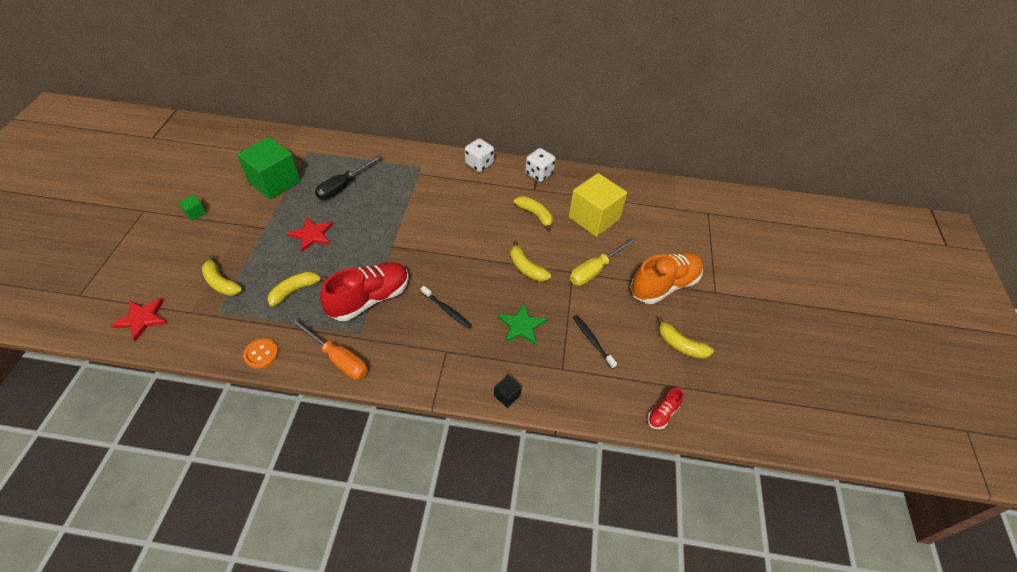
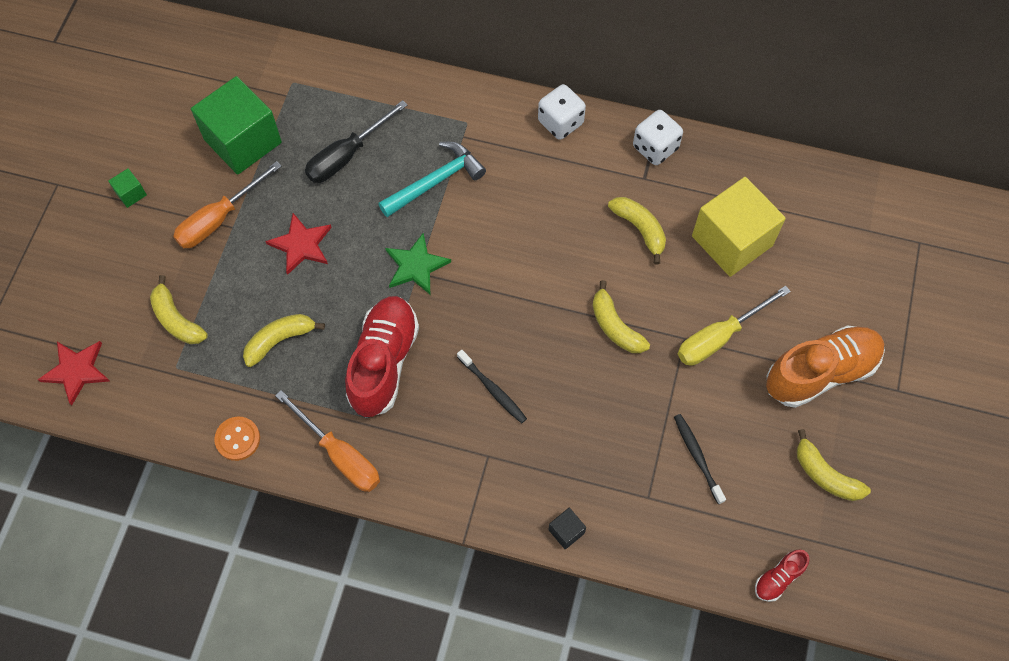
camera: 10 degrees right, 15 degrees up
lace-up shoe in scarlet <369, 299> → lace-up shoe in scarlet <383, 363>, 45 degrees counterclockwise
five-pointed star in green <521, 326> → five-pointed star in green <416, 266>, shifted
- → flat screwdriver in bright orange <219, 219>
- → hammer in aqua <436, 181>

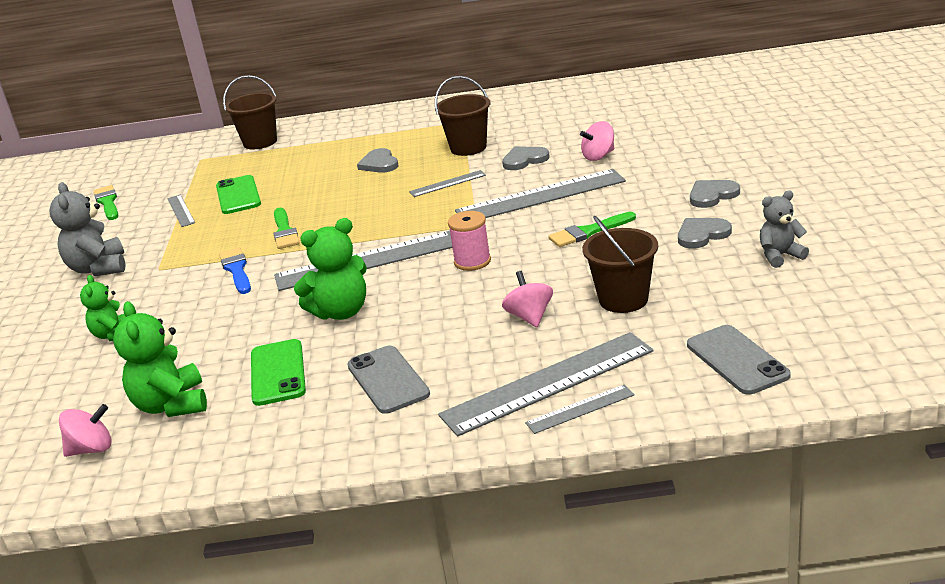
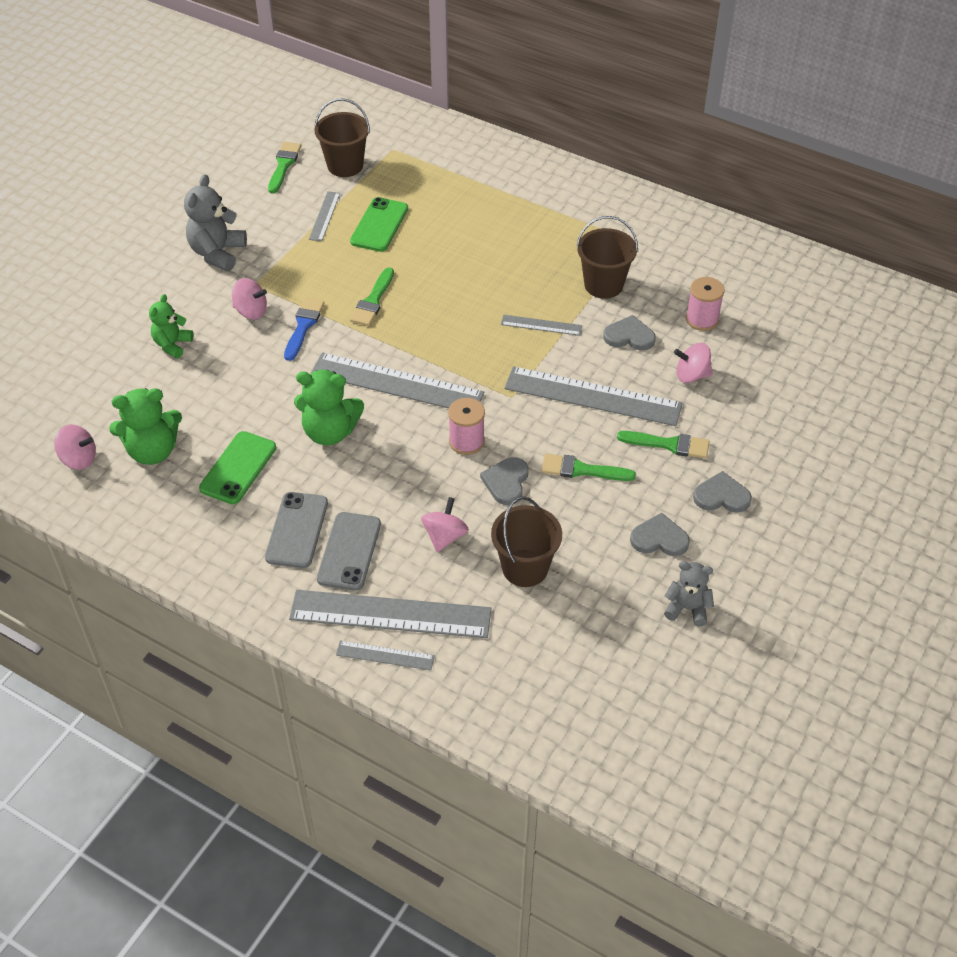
camera: 30 degrees right, 20 degrees up
teddy in green <171, 405> → teddy in green <152, 451>, 120 degrees counterclockwise
sand bucket in brown <260, 142> → sand bucket in brown <345, 165>, shifted
love heart in ash-grey <379, 164> → love heart in ash-grey <506, 482>, shifted
smartphone in ash-grey <736, 360> → smartphone in ash-grey <349, 551>, shifted
- → whirligig in rose-pink <251, 311>
- → paintbrush in green <669, 444>
- → reel of thread in rose-pink <702, 319>

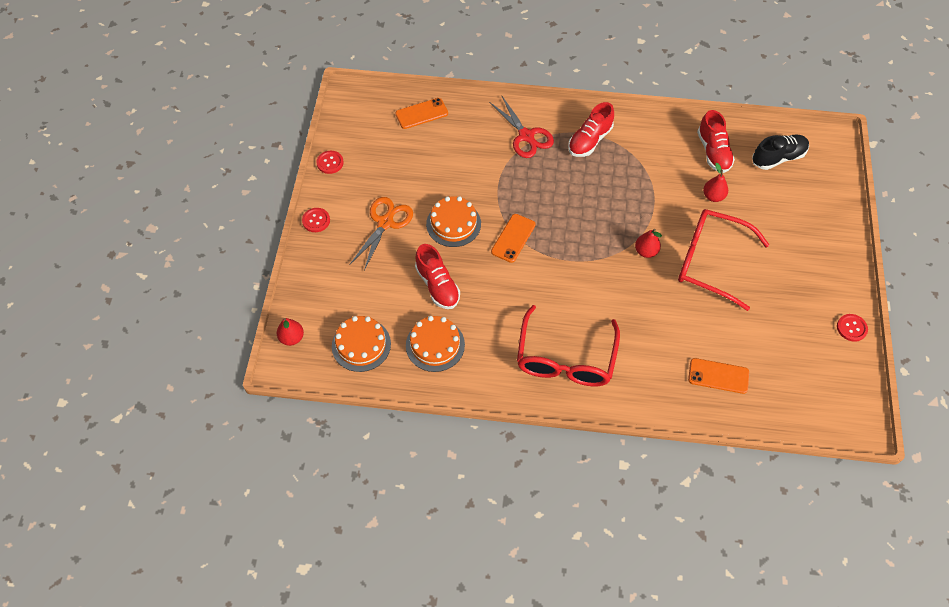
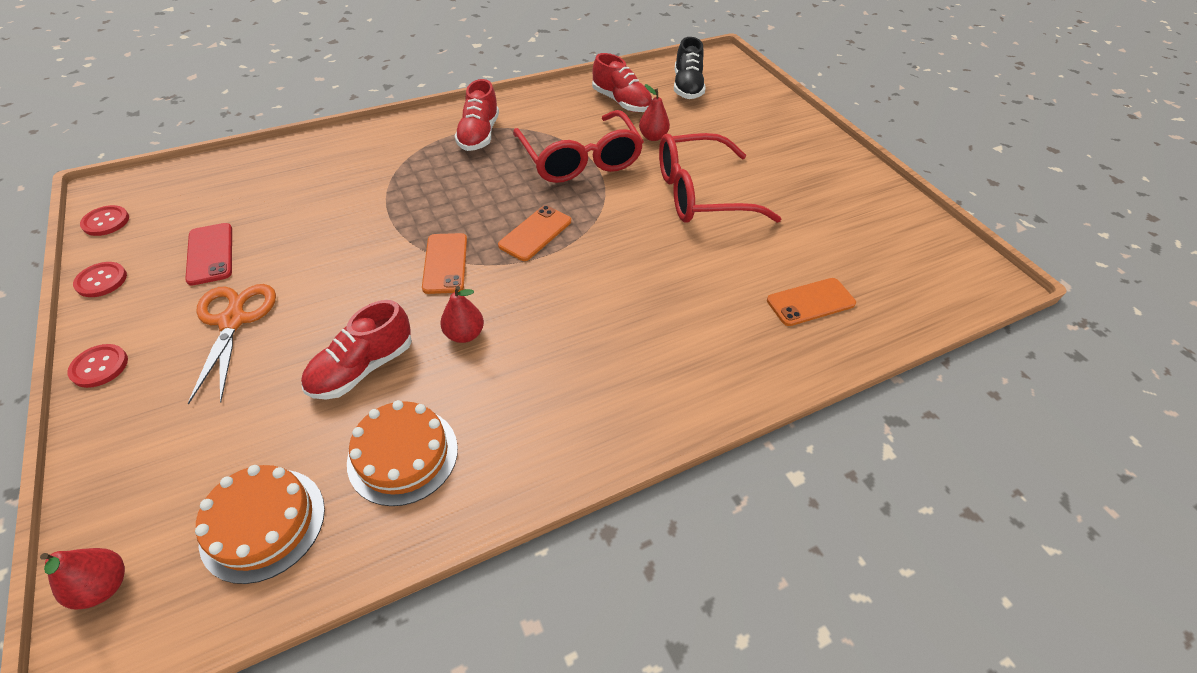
camera: 35 degrees left, 10 degrees down
smartphone in bright orange <421, 113> → smartphone in bright orange <535, 233>, shifted
lace-up shoe in scarlet <437, 285> → lace-up shoe in scarlet <362, 368>, 105 degrees clockwise
layer cake in bright orange <453, 224> → -
pair of scissors in scarlet <526, 136> → -
spectacles in scarlet <565, 358> → spectacles in scarlet <579, 159>, shifted
toy pear in scarlet <646, 251> → toy pear in scarlet <464, 334>, shifted
lace-up shoe in ebony <778, 158> → lace-up shoe in ebony <687, 87>, 150 degrees clockwise
shirt button in scarlet <851, 328> → shirt button in scarlet <106, 222>, shifted
- → smartphone in scarlet <210, 254>

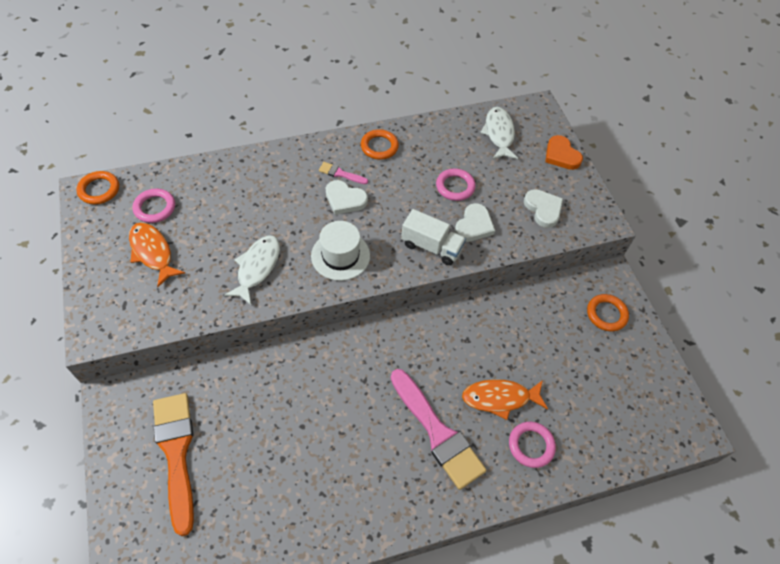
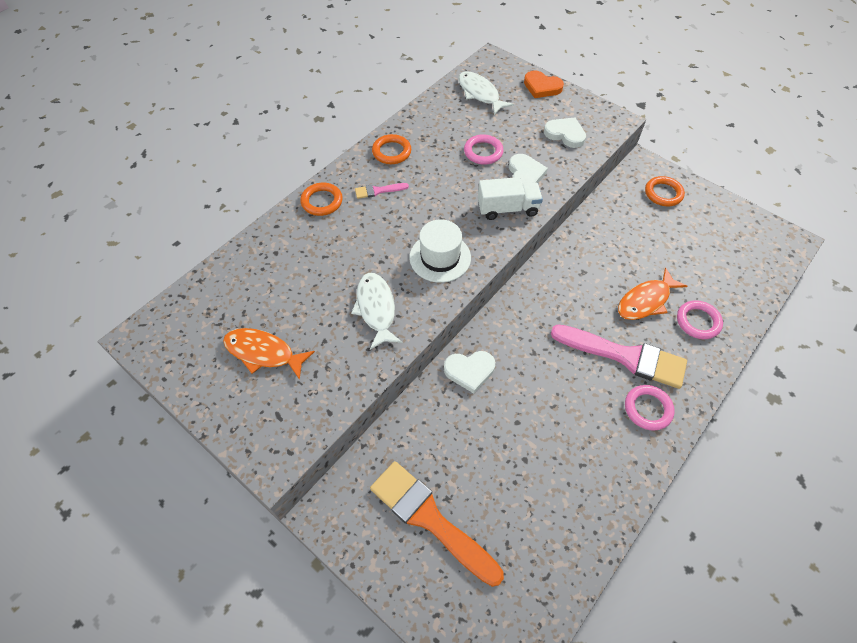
camera: 30 degrees left, 0 degrees up
ring in bright orange <99, 190> → ring in bright orange <322, 201>, shifted
ring in rose-pink <155, 208> → ring in rose-pink <647, 409>, shifted
love heart in snow-white <345, 199> → love heart in snow-white <469, 371>, shifted

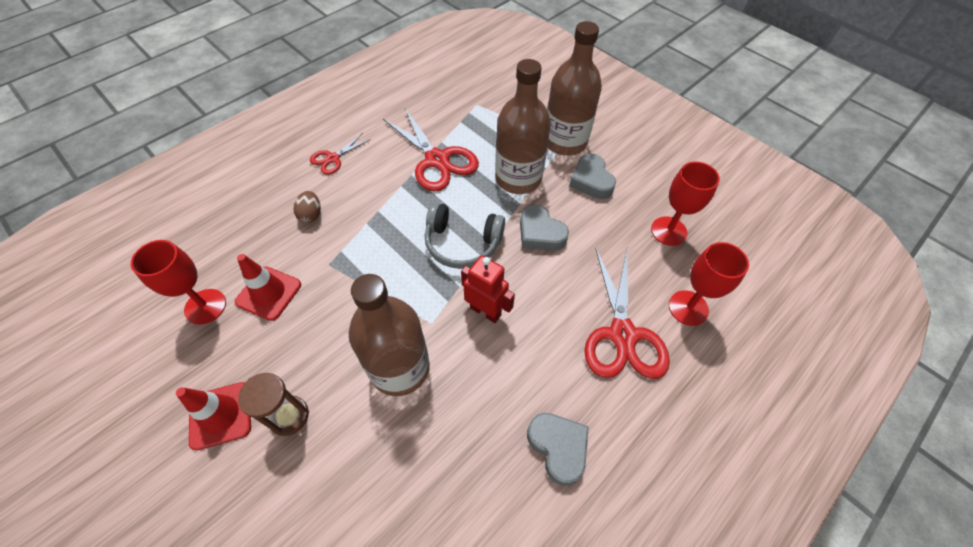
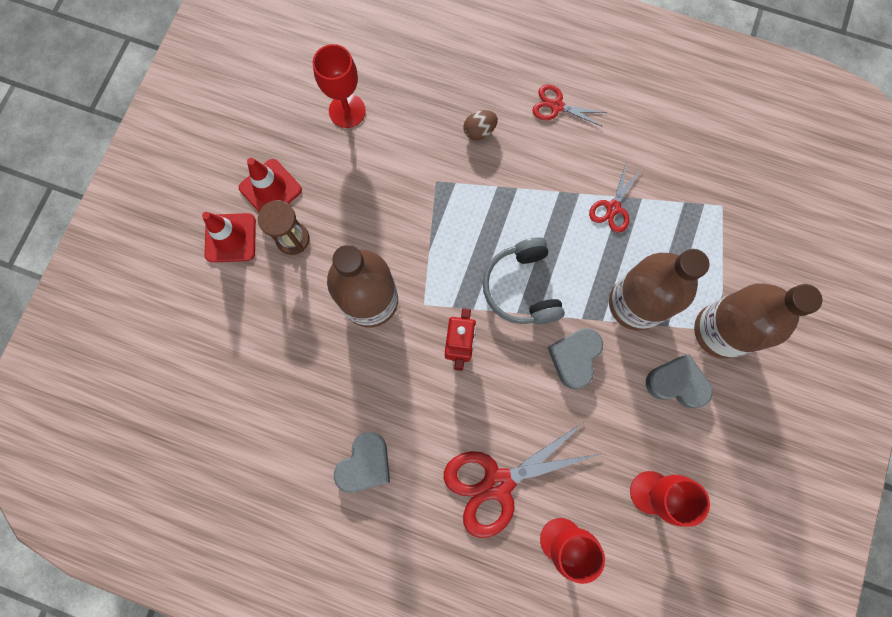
camera: 65 degrees right, 20 degrees up
safety cone in scarlet <269, 293> → safety cone in scarlet <230, 238>, shifted
pair of scissors in scarlet <437, 160> → pair of scissors in scarlet <613, 208>, x0.53
love heart in ash-grey <591, 181> → love heart in ash-grey <676, 383>, 60 degrees clockwise

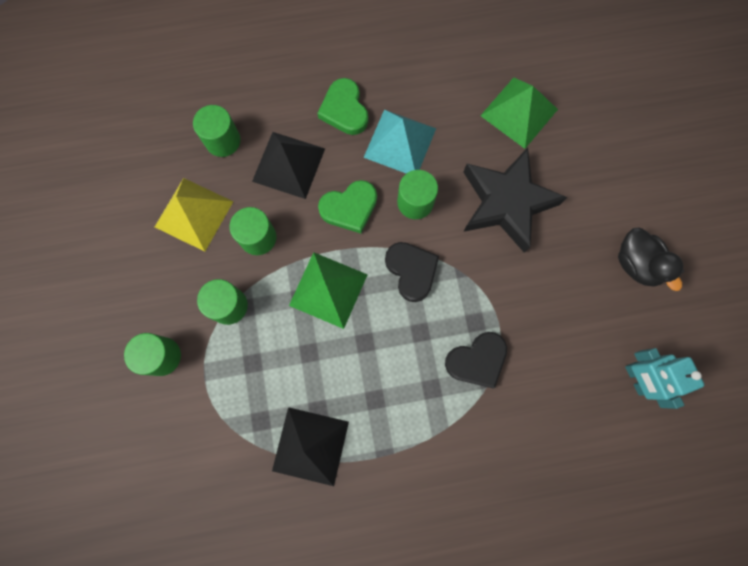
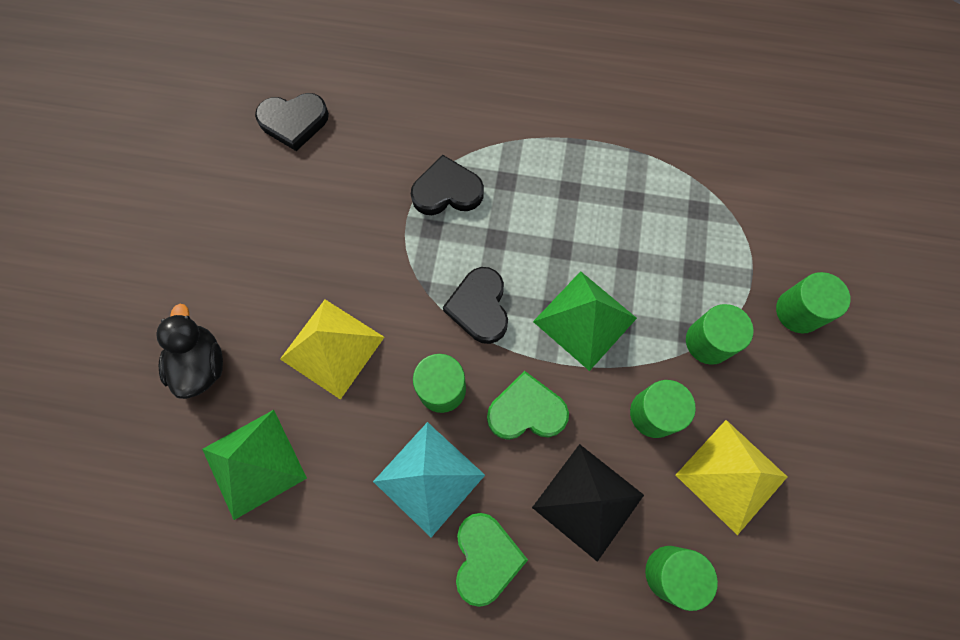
camera: 160 degrees left, 5 degrees down
pyramid shape in ebony <310, 446> → -
five-pointed star in ebony <506, 203> → pyramid shape in golden <332, 348>
rubber duck in ebony <636, 264> → rubber duck in ebony <201, 364>, shifted
robot figure in aqua <636, 378> → love heart in ebony <294, 122>

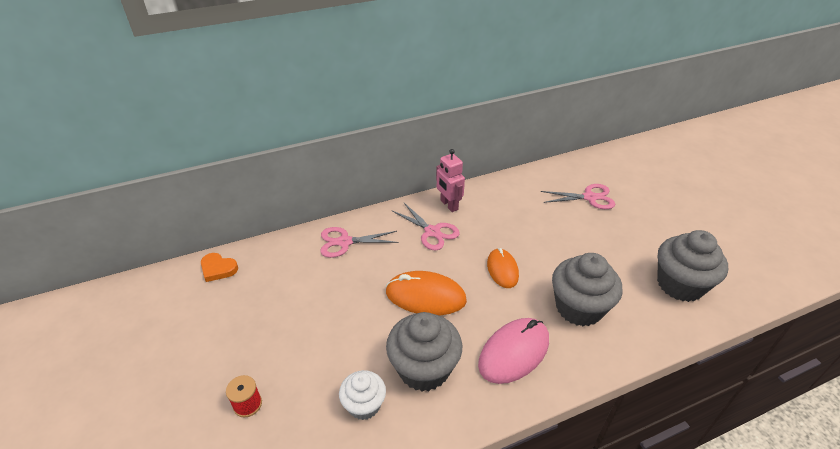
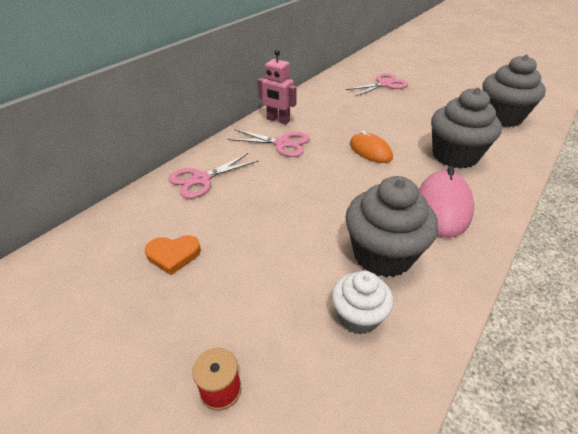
camera: 30 degrees left, 0 degrees up
love heart in bright orange <218, 269> → love heart in bright orange <173, 255>, shifted
PC mouse in bright orange <425, 296> → -

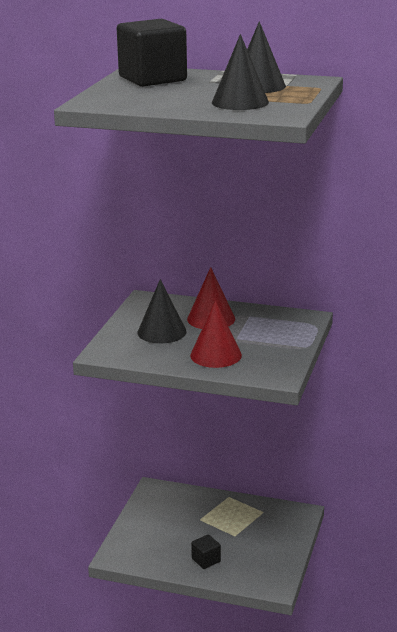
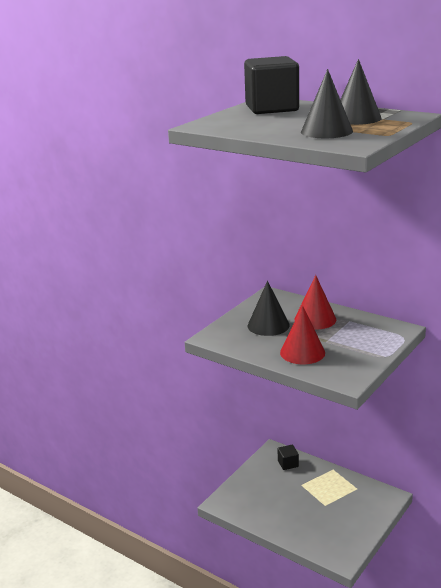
camera: 20 degrees right, 0 degrees up
solid cube in ebony <206, 560> → solid cube in ebony <288, 464>, shifted

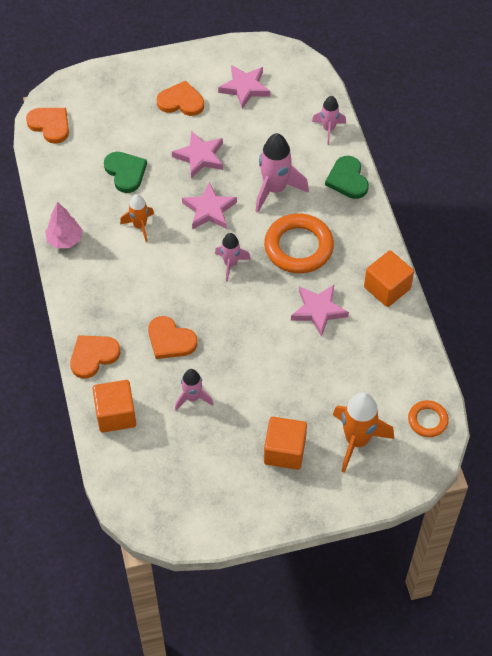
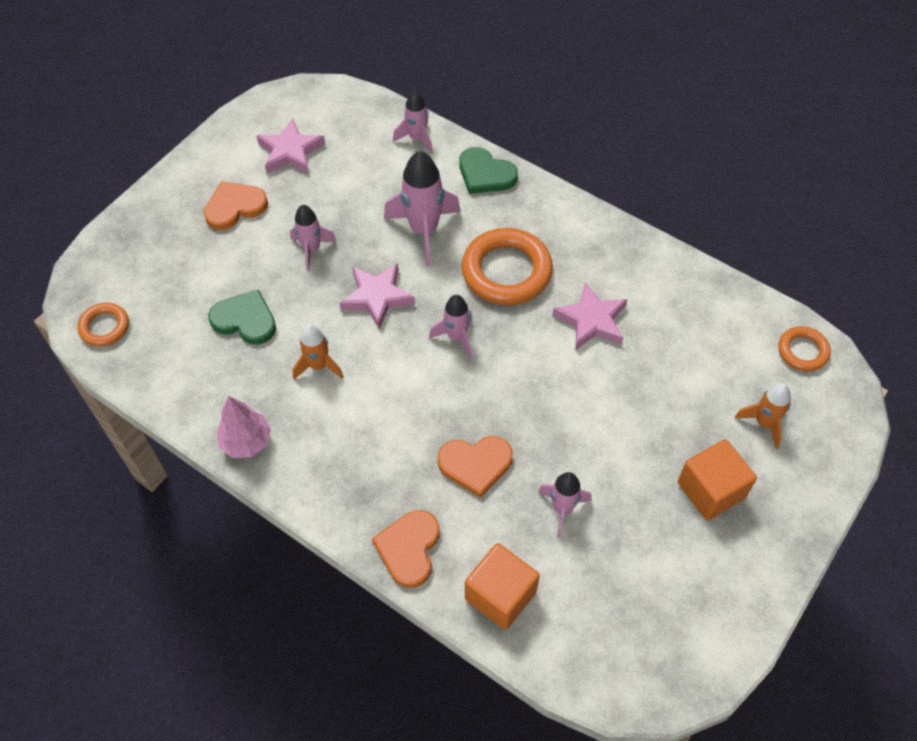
camera: 40 degrees left, 0 degrees up
love heart in bright orange <50, 125> → ring in bright orange <104, 327>
five-pointed star in rose-pink <200, 157> → spaceship in rose-pink <312, 249>
spaceship in bright orange <356, 440> → spaceship in bright orange <764, 423>, x0.60
solid cube in bright orange <387, 288> → -

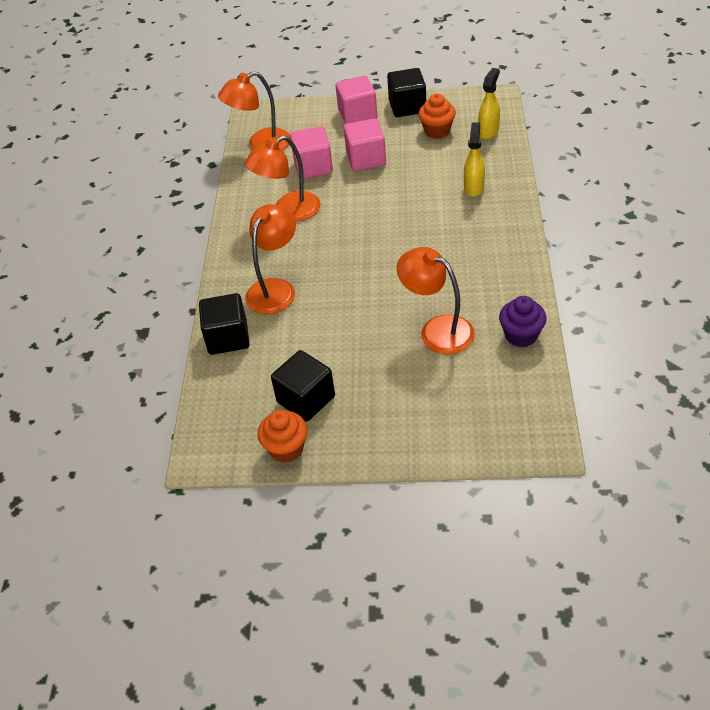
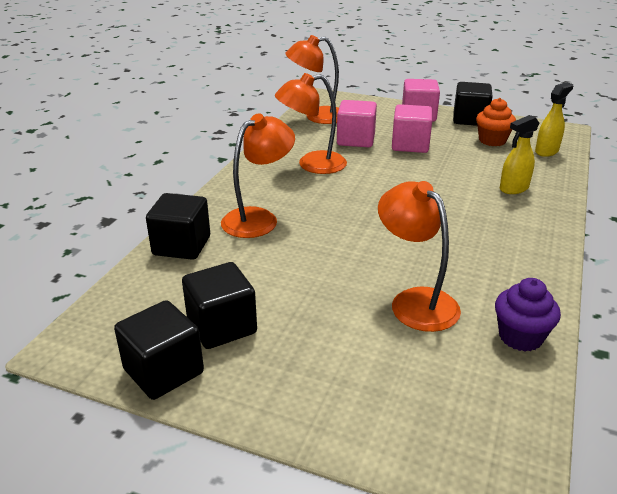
camera: 15 degrees right, 15 degrees down
muffin in bright orange <286, 448> → solid cube in ebony <163, 371>
spray bottle in golden <473, 187> → spray bottle in golden <513, 188>, 150 degrees counterclockwise

